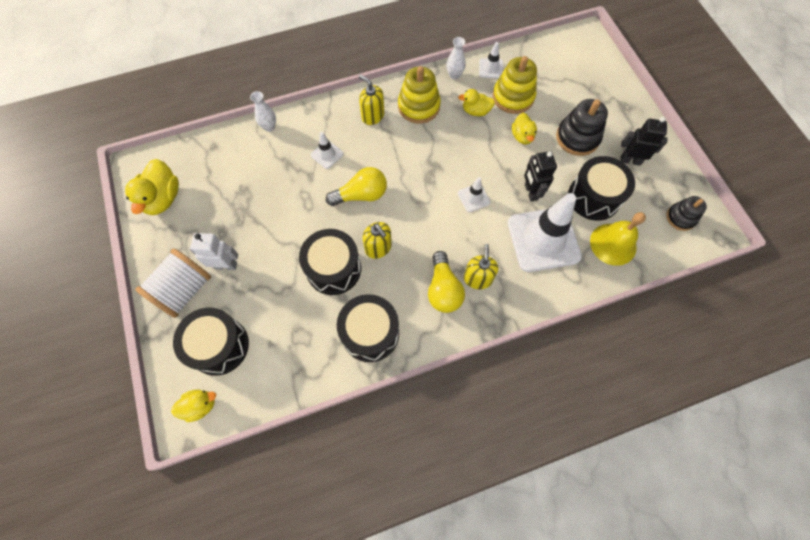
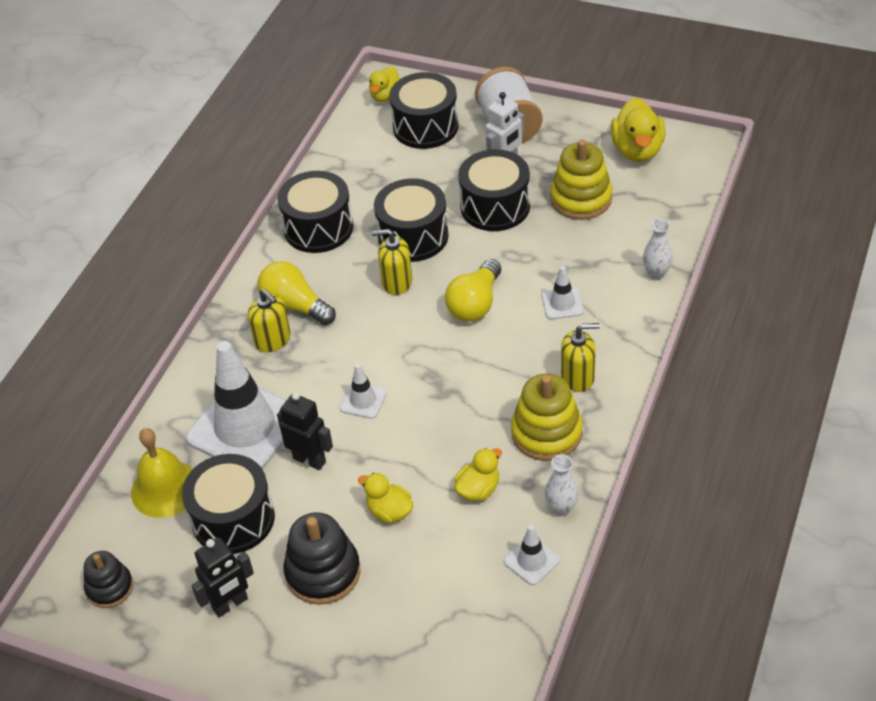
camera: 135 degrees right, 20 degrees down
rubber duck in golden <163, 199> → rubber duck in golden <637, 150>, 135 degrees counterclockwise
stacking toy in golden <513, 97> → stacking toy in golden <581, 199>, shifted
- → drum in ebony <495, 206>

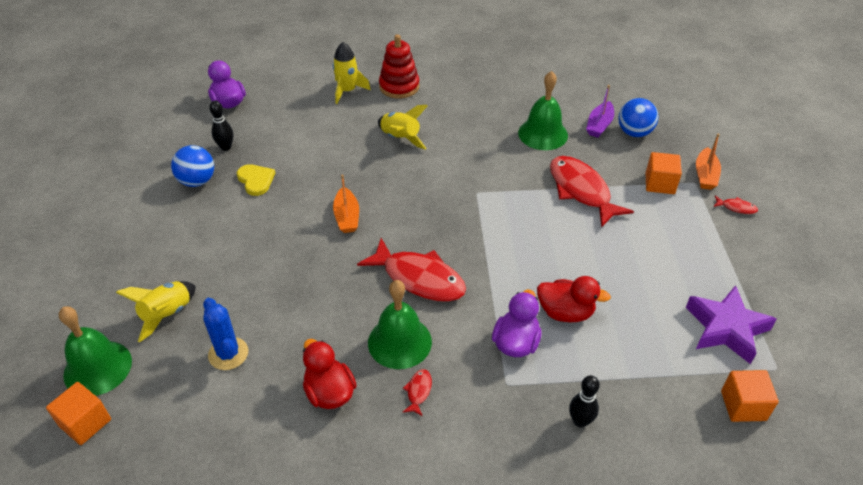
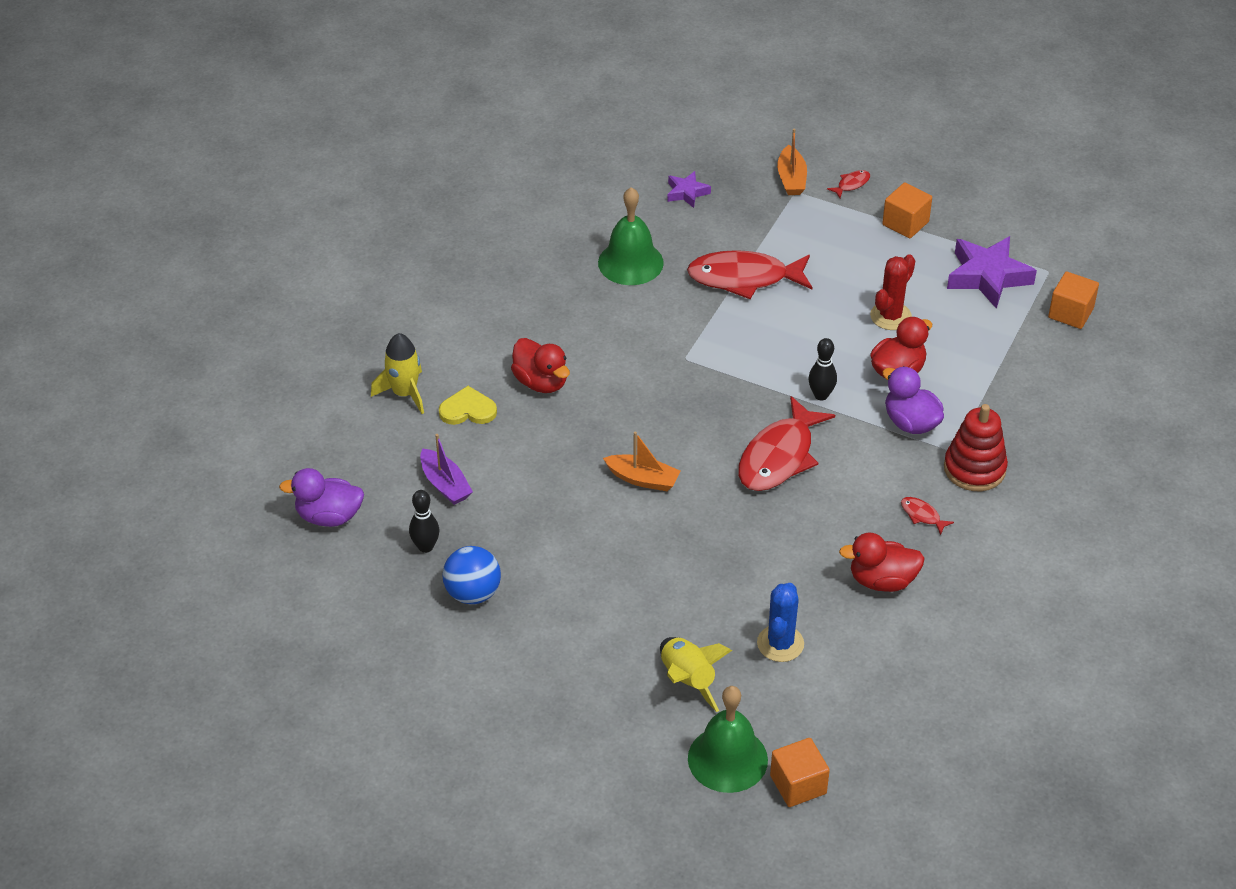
camera: 60 degrees left, 0 degrees up
cactus in cobalt <228, 354> → cactus in cobalt <780, 643>, 75 degrees counterclockwise
love heart in golden <256, 180> → love heart in golden <468, 410>, shifted
fish in scarlet <419, 278> → fish in scarlet <779, 457>, 150 degrees clockwise
bell in green <399, 342> → -
spaceship in golden <400, 138> → rubber duck in scarlet <541, 382>
stacking toy in scarlet <399, 86> → stacking toy in scarlet <974, 469>, shifted
skittle in ebony <580, 421> → skittle in ebony <821, 395>, shifted
toy boat in purple <599, 125> → toy boat in purple <445, 484>, shifted
play ball in cobalt <634, 132> → five-pointed star in purple <687, 193>
solid cube in bright orange <660, 183> → solid cube in bright orange <905, 223>, shifted
toy boat in bright orange <705, 175> → toy boat in bright orange <791, 179>, 45 degrees clockwise
- → cactus in scarlet <890, 316>

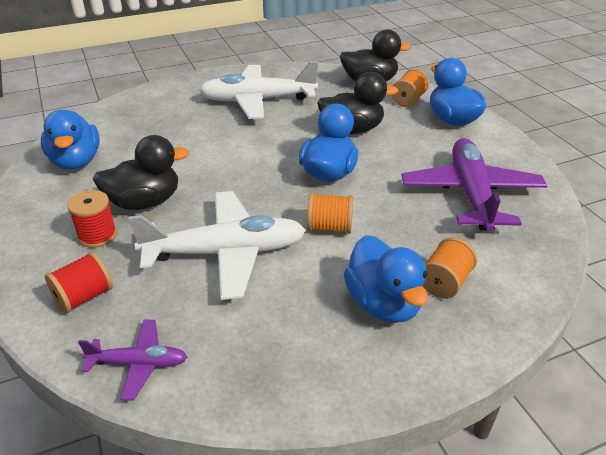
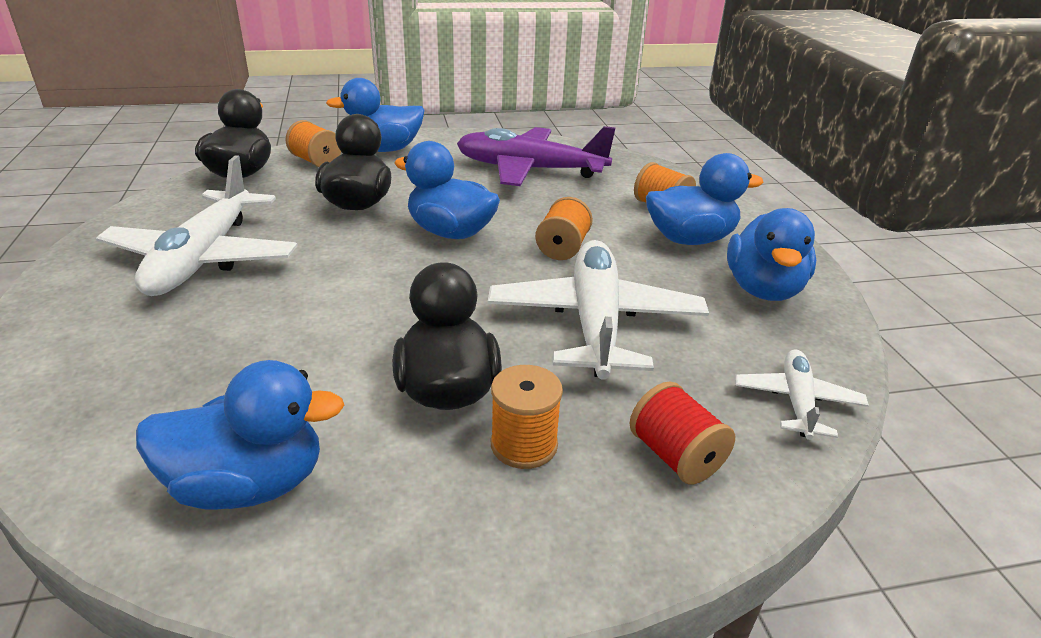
camera: 80 degrees left, 5 degrees down
reel of thread in scarlet <97, 235> → reel of thread in bright orange <524, 445>
plane in purple <139, 364> → plane in snow-white <797, 402>
- → rubber duck in cobalt <763, 289>

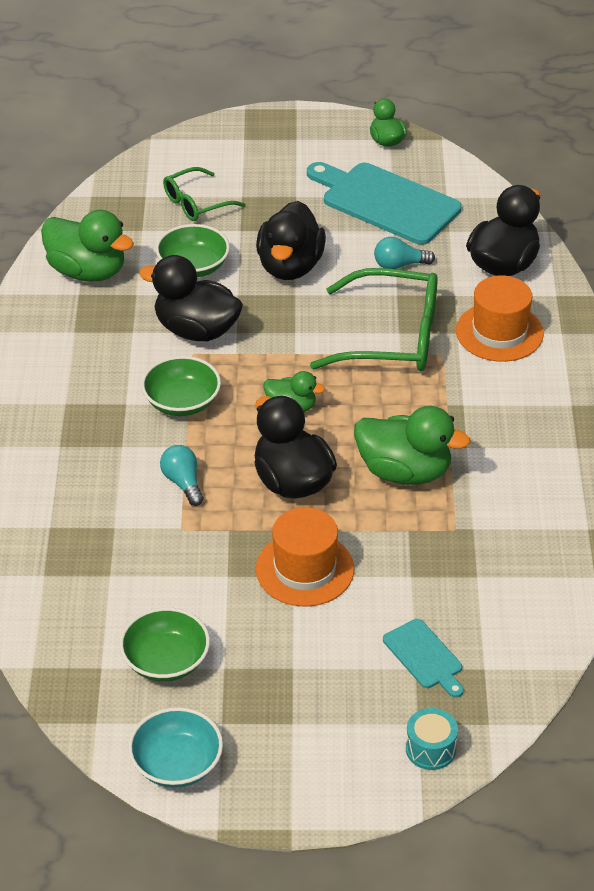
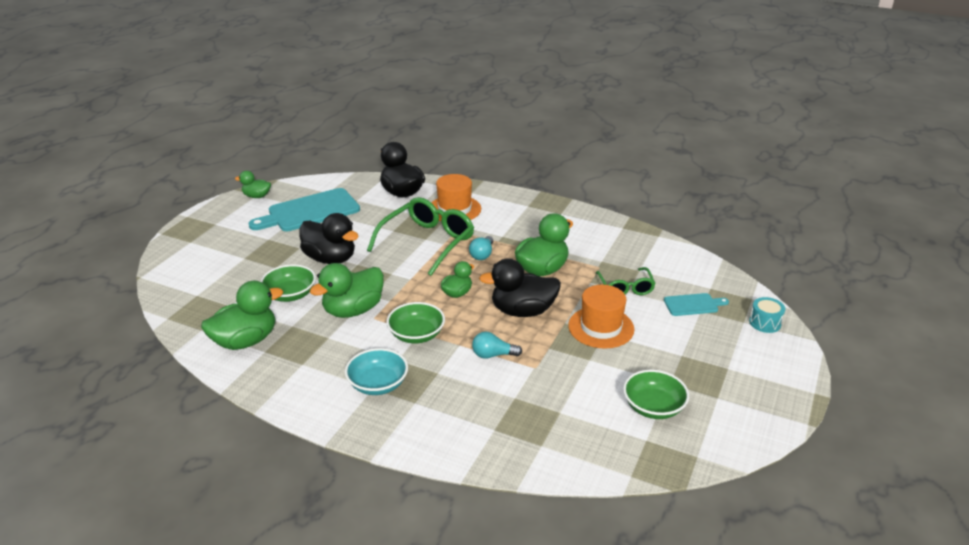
camera: 65 degrees left, 10 degrees down
serving bowl in aqua <176, 764> → serving bowl in aqua <378, 384>, shifted
rubber duck in ebony <196, 330> → rubber duck in green <353, 310>
spectacles in green <196, 203> → spectacles in green <625, 288>, shifted
lightbulb in aqua <399, 265> → lightbulb in aqua <482, 255>, shifted

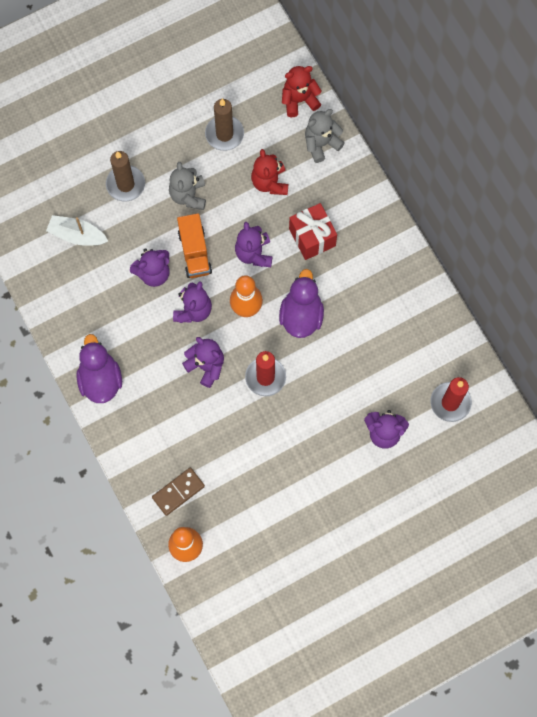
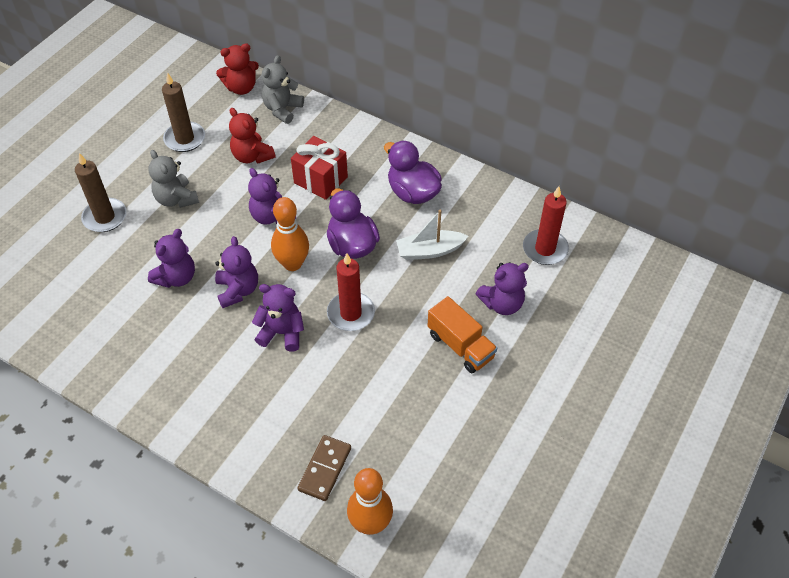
camera: 30 degrees left, 20 degrees down
toy boat in snow-white <77, 235> → toy boat in snow-white <430, 251>, shifted
rubber duck in purple <100, 379> → rubber duck in purple <412, 192>, shifted
truck in bright orange <195, 252> → truck in bright orange <460, 346>, shifted
teddy in scarlet <299, 100> → teddy in scarlet <241, 88>, 150 degrees counterclockwise

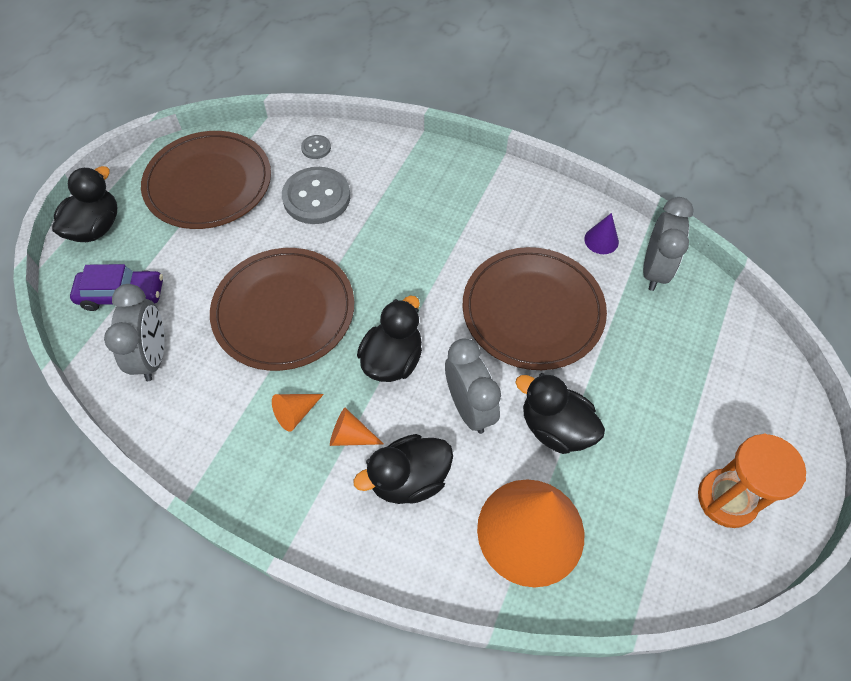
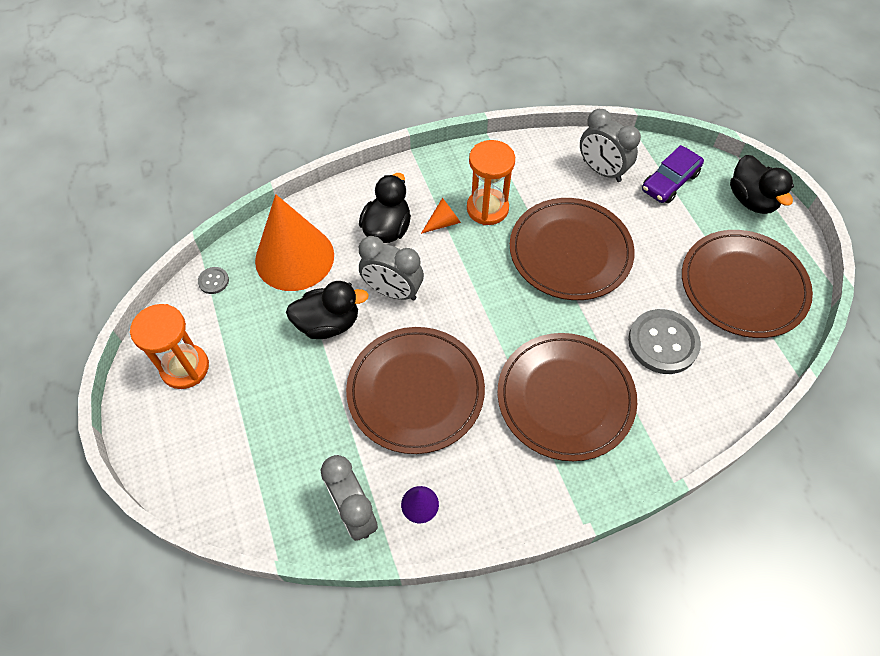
camera: 135 degrees right, 0 degrees up
solid cone in bright orange <296, 413> → sandglass in bright orange <487, 208>
shirt button in ash-grey <316, 148> → shirt button in ash-grey <213, 281>, shifted
rubber duck in ebony <392, 359> → -
- → plate in brown <565, 398>

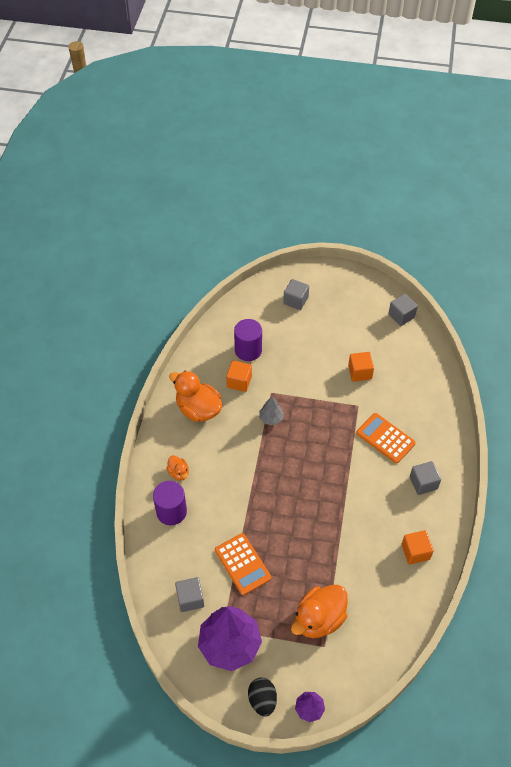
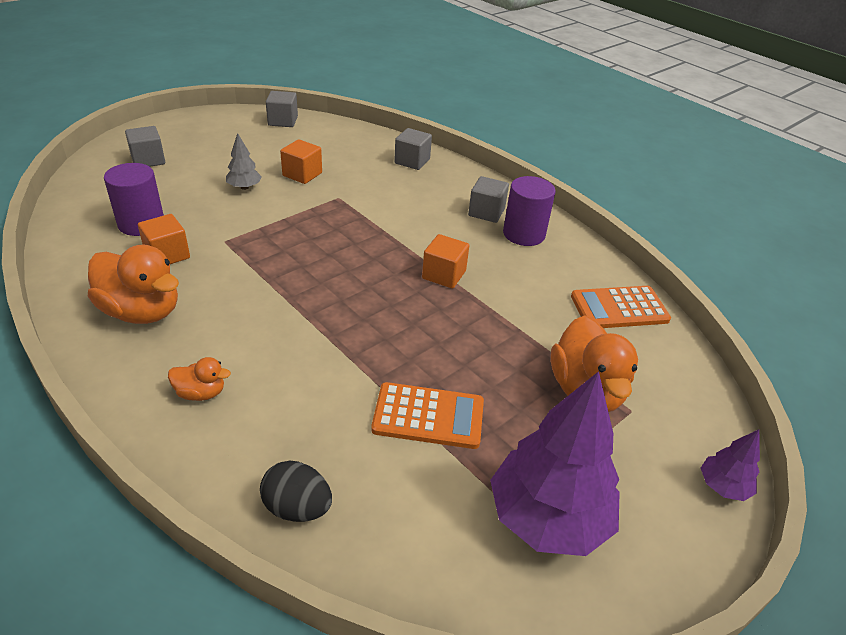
camera: 55 degrees left, 15 degrees down
solid cylinder in purple <171, 511> → solid cylinder in purple <524, 234>, shifted
rubber duck in bright orange <198, 409> → rubber duck in bright orange <142, 311>, 135 degrees counterclockwise
solid cube in ash-grey <190, 599> → solid cube in ash-grey <412, 161>, shifted
egg shape in ebony <262, 700> → egg shape in ebony <297, 508>, shifted
fir tree in ash-grey <271, 418> → fir tree in ash-grey <244, 187>, shifted
pocket calculator in bright orange <385, 438> → pocket calculator in bright orange <619, 308>, shifted
solid cube in bright orange <415, 552> → solid cube in bright orange <444, 275>, shifted

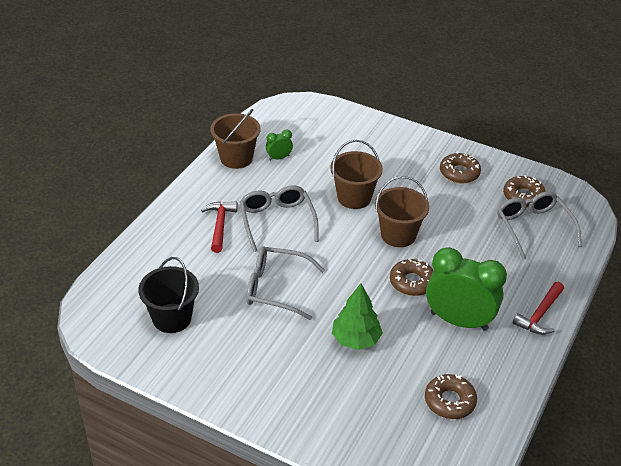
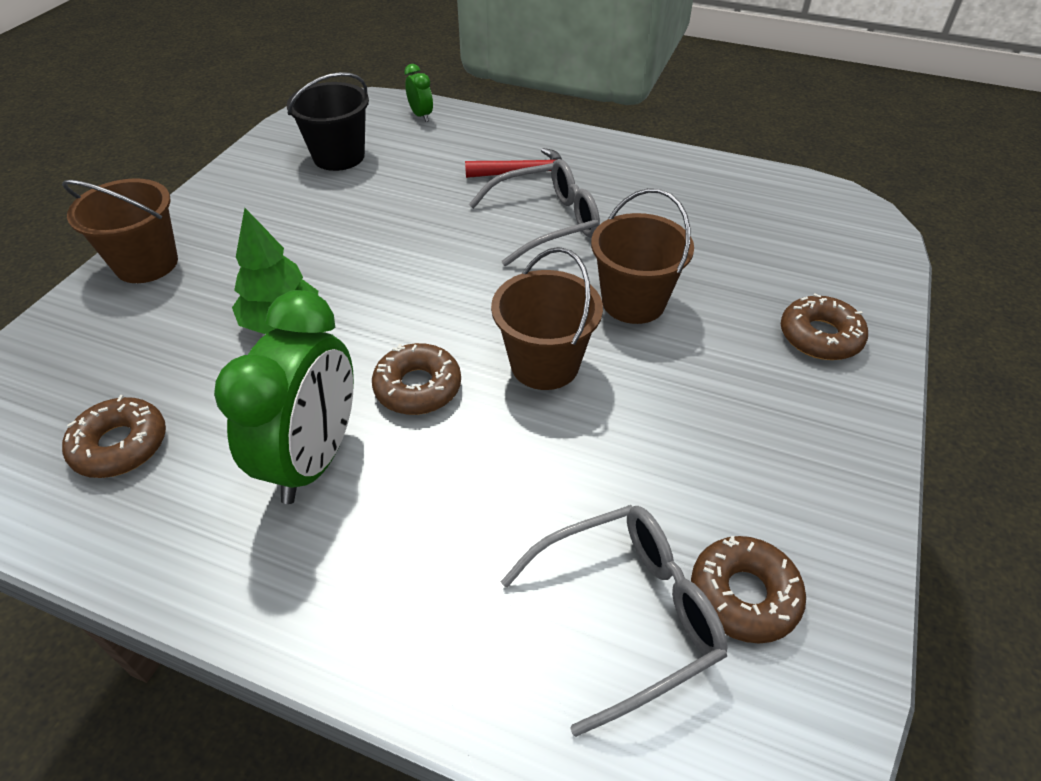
camera: 85 degrees right, 5 degrees up
sand bucket in brown <236, 158> → sand bucket in brown <146, 264>, shifted
spectacles in ash-grey <276, 288> → -
alarm clock in green <279, 158> → alarm clock in green <421, 115>, shifted
doughnut in brown <459, 173> → doughnut in brown <820, 336>, shifted
hammer in scarlet <540, 314> → -

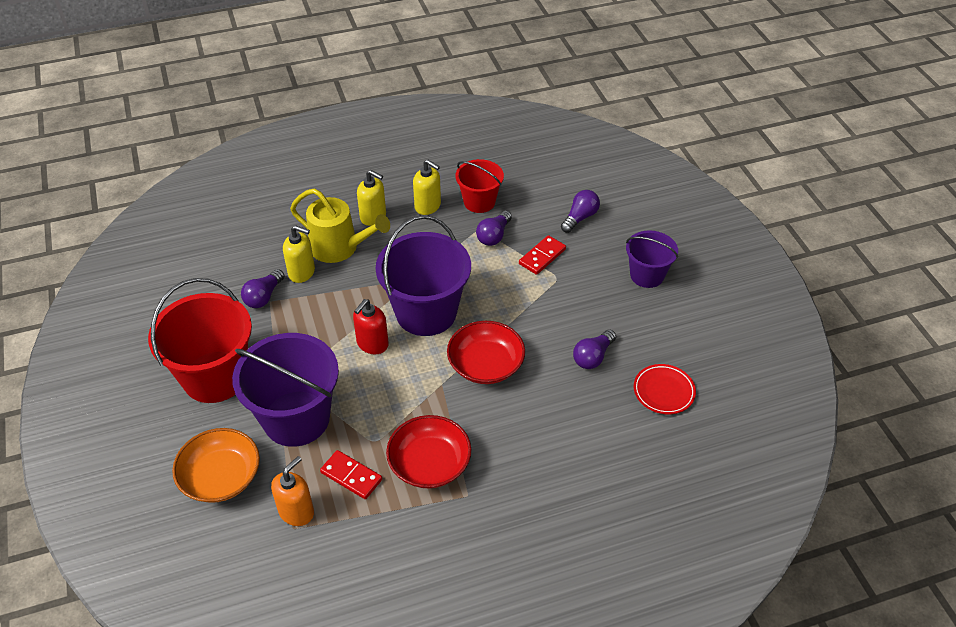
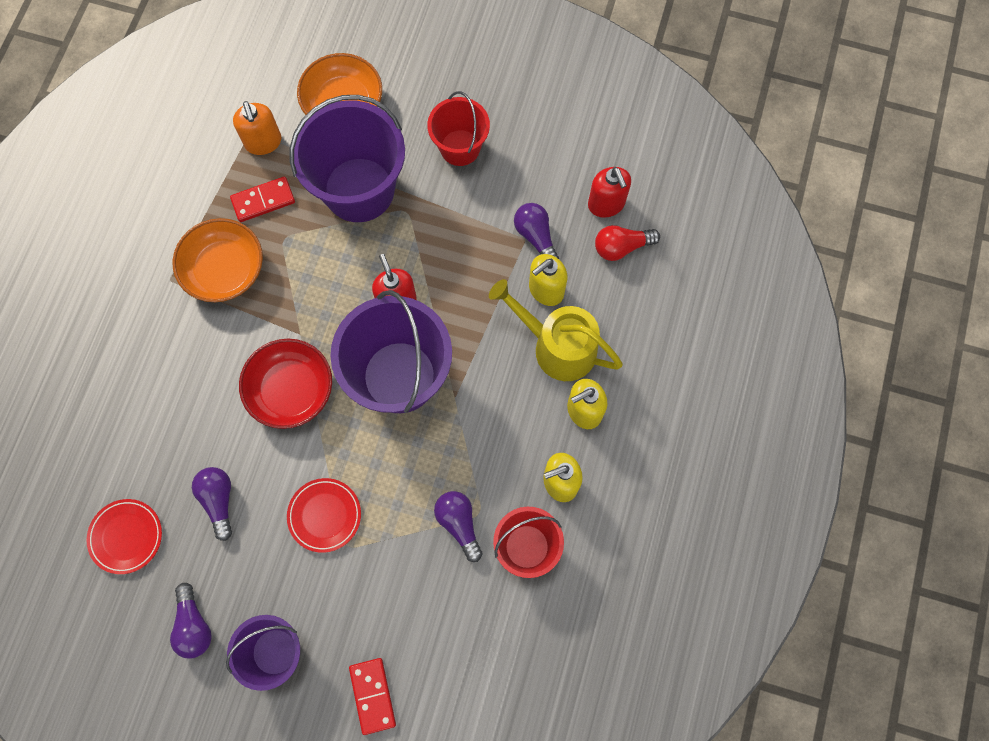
camera: 125 degrees right, 25 degrees up
sand bucket in scarlet <215, 377> → sand bucket in scarlet <460, 147>, x0.57
watering can in golden <339, 248> → watering can in golden <557, 347>, 60 degrees clockwise
serving bowl in scarlet <429, 463> → serving bowl in bright orange <224, 269>
domino piece in scarlet <542, 256> → domino piece in scarlet <373, 695>, shifted
lightbulb in purple <580, 217> → lightbulb in purple <194, 625>, shifted
- → plate in scarlet <324, 515>
- → soap dispenser in scarlet <606, 204>
- → lightbulb in scarlet <621, 247>

